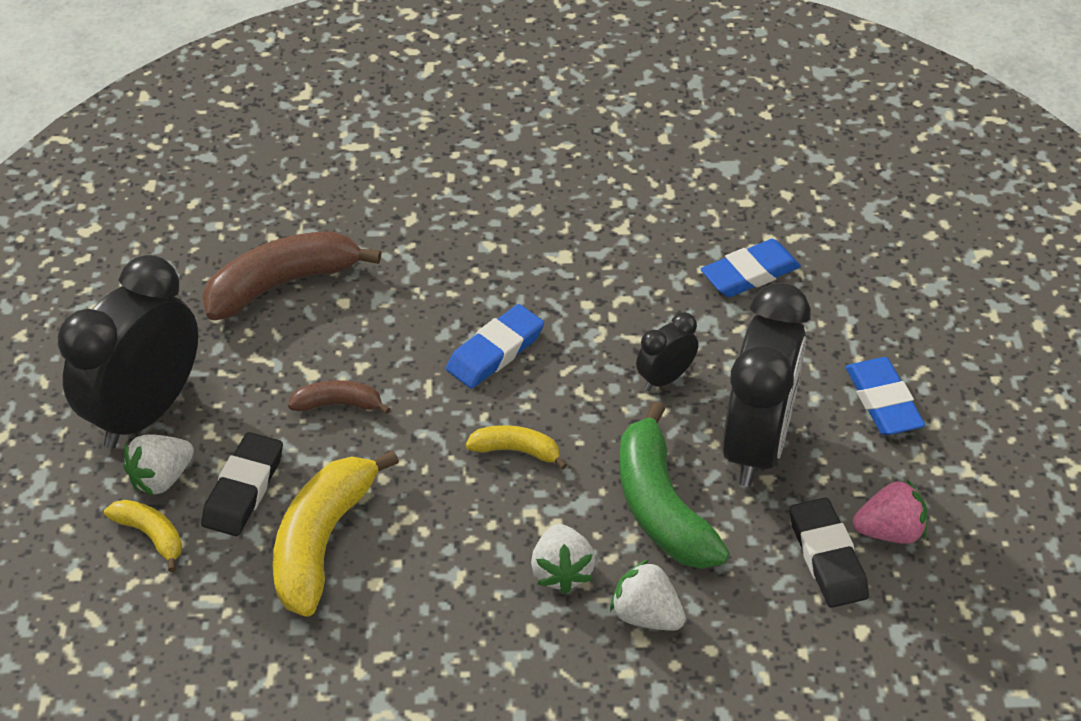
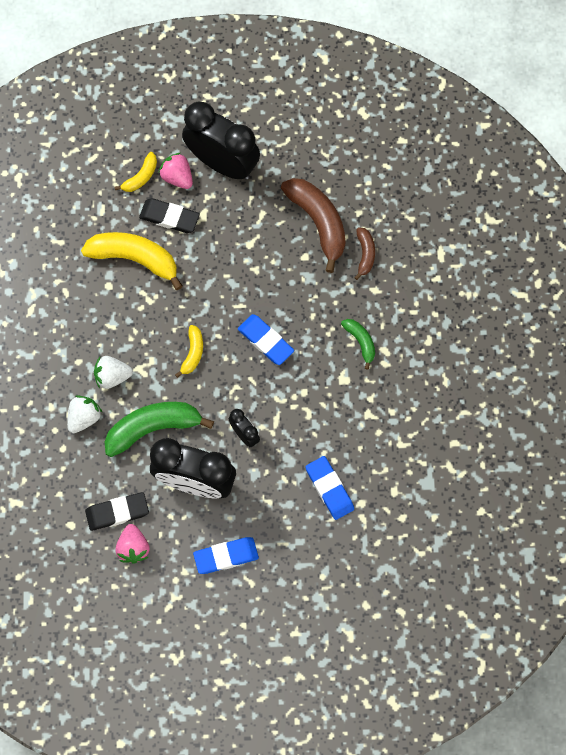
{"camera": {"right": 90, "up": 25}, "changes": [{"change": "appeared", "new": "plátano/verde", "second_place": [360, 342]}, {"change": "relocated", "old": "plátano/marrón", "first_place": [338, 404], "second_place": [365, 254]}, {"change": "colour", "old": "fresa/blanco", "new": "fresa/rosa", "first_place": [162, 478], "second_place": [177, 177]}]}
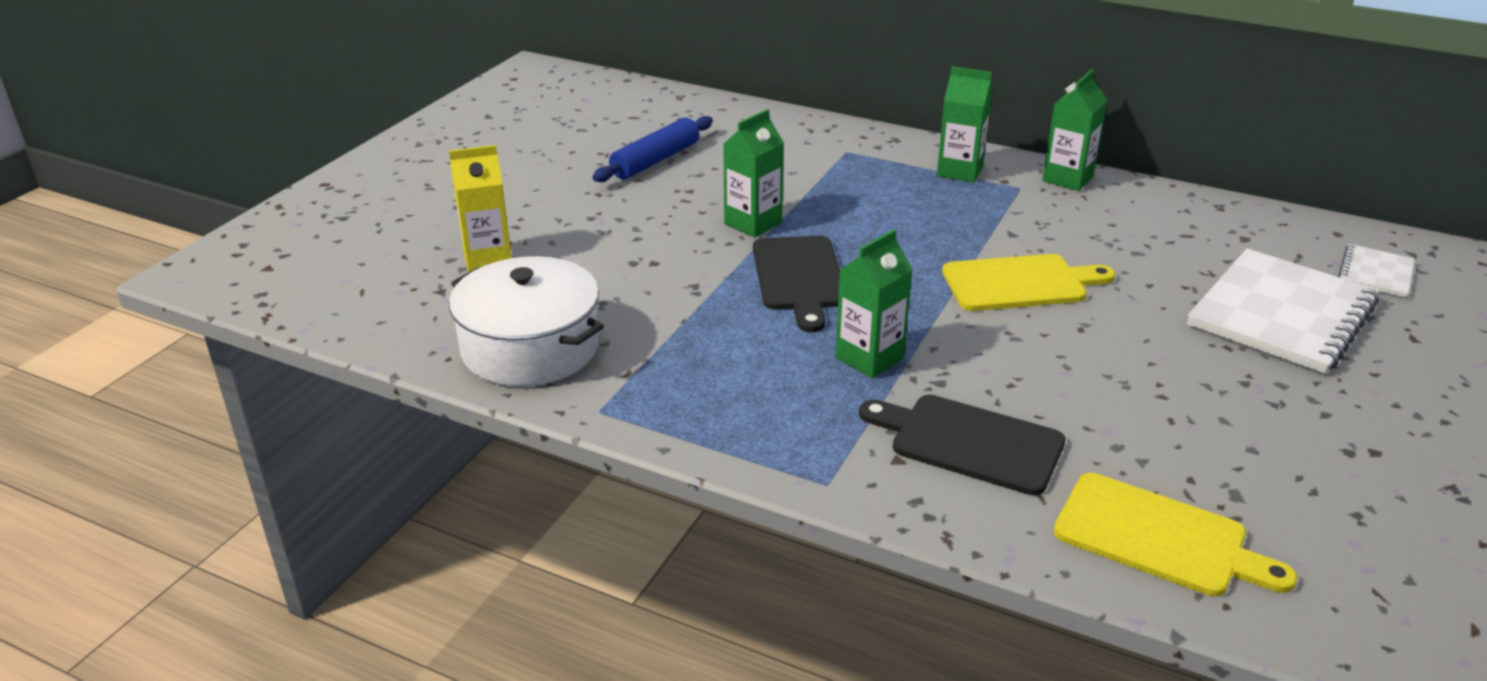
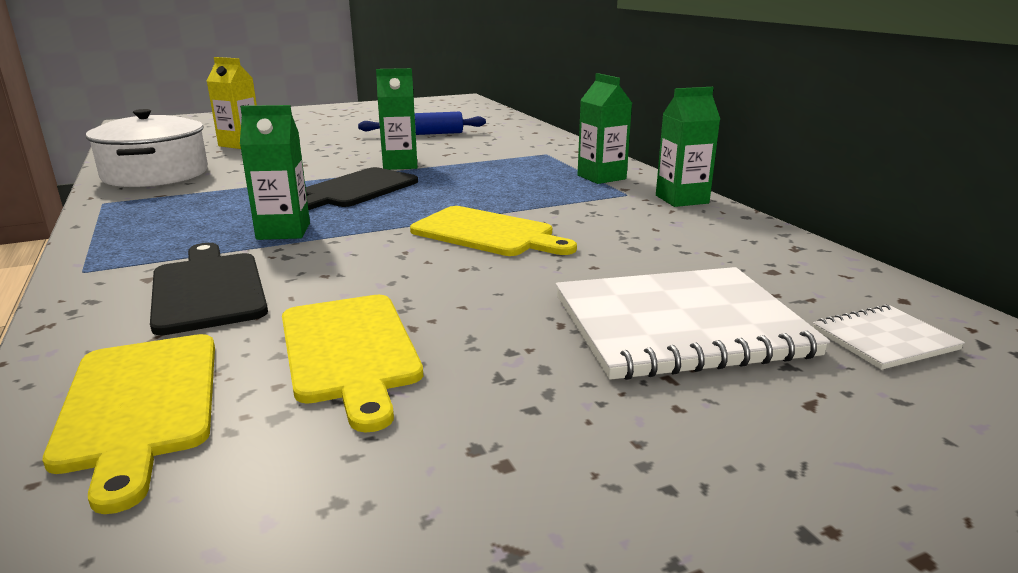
{"camera": {"right": 40, "up": -10}, "changes": [{"change": "appeared", "new": "tabla de cortar/amarillo", "second_place": [349, 351]}]}
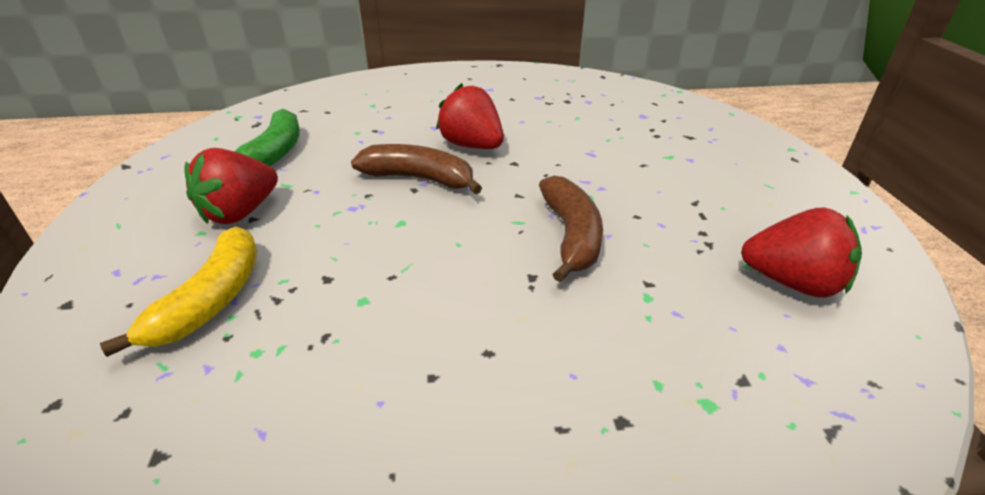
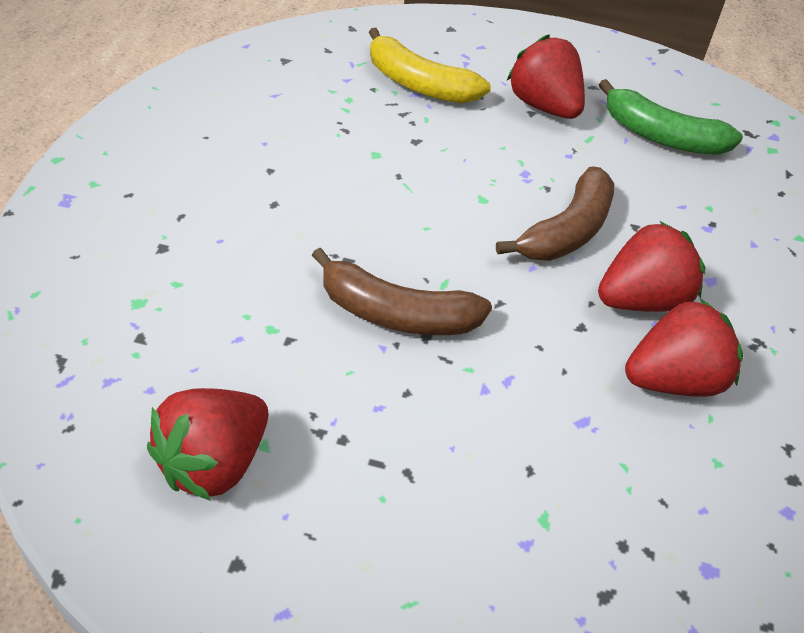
{"camera": {"right": 105, "up": 10}, "changes": [{"change": "appeared", "new": "fresa/rojo", "second_place": [673, 380]}]}
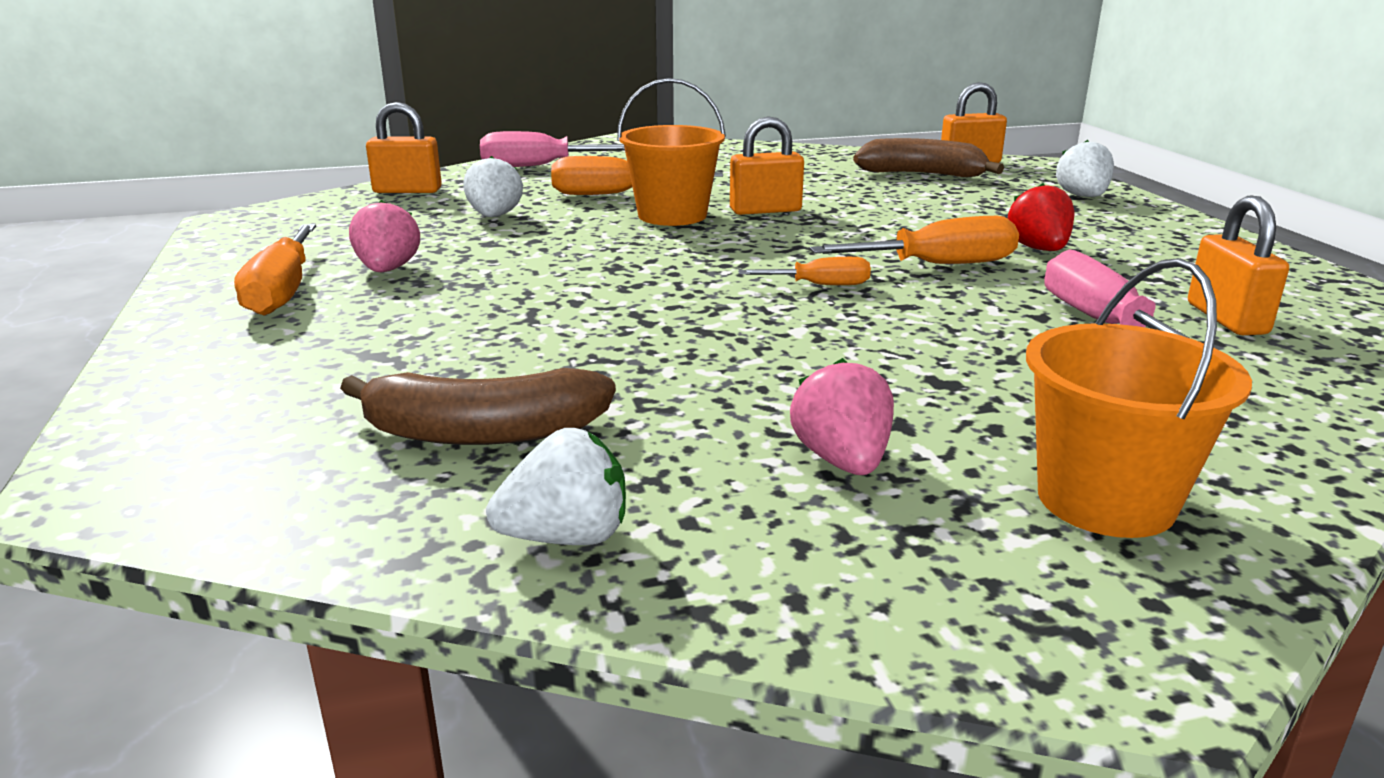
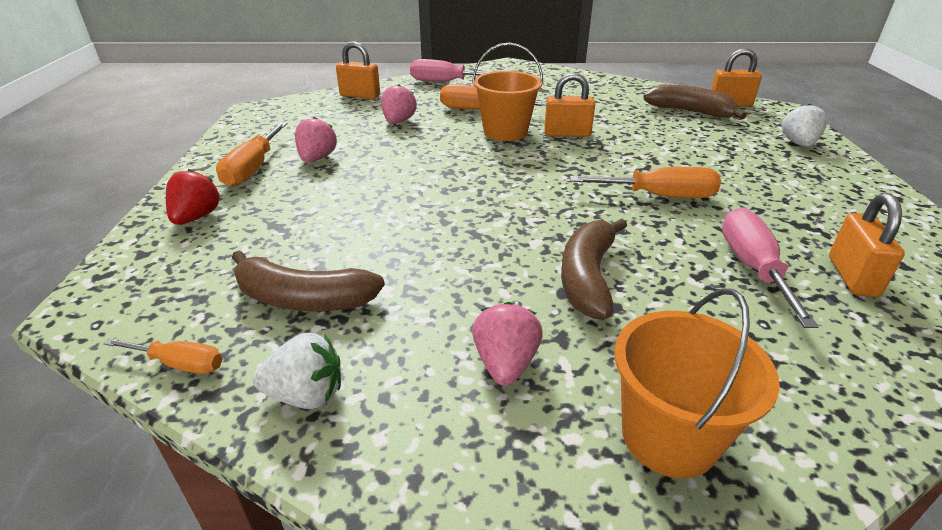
{"camera": {"right": 15, "up": 10}, "changes": [{"change": "appeared", "new": "plátano/marrón", "second_place": [588, 277]}, {"change": "relocated", "old": "destornillador/naranja", "first_place": [820, 285], "second_place": [180, 364]}, {"change": "relocated", "old": "fresa/rojo", "first_place": [1039, 249], "second_place": [196, 217]}, {"change": "colour", "old": "fresa/blanco", "new": "fresa/rosa", "first_place": [494, 217], "second_place": [398, 122]}]}
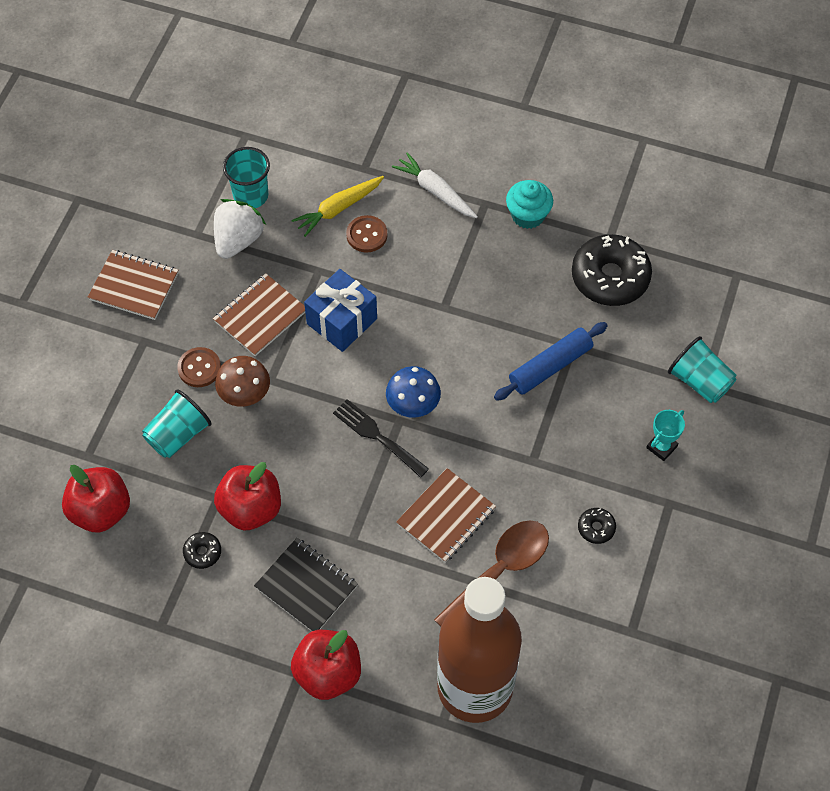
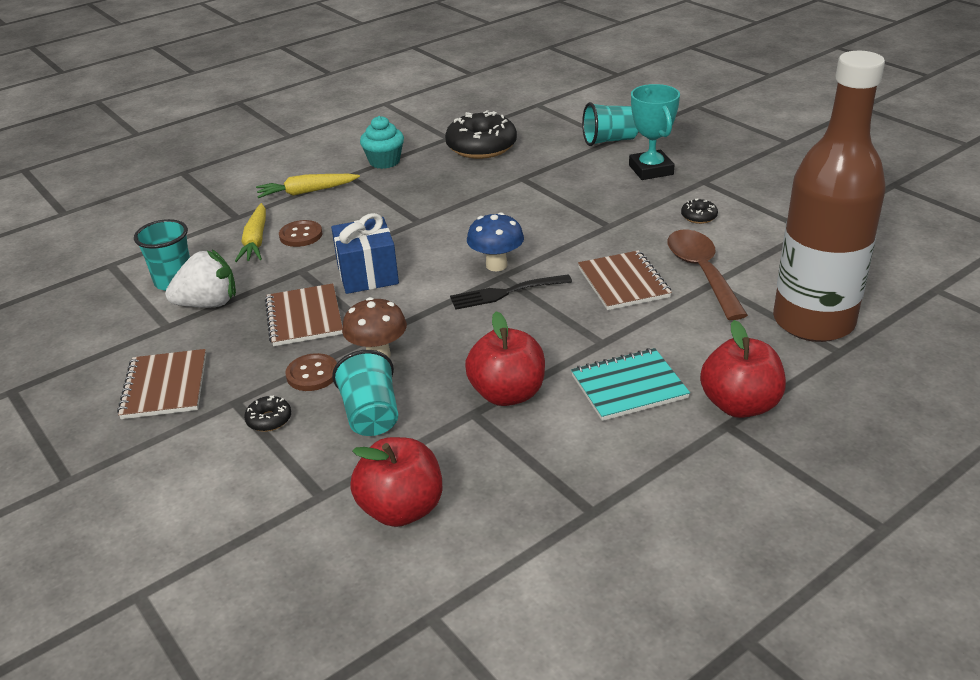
{"camera": {"right": -55, "up": -25}, "changes": [{"change": "missing", "old": "rodillo/azul", "first_place": [550, 367]}, {"change": "relocated", "old": "rosquilla/negro", "first_place": [202, 552], "second_place": [269, 420]}, {"change": "colour", "old": "cuaderno/negro", "new": "cuaderno/turquesa", "first_place": [306, 587], "second_place": [629, 387]}, {"change": "colour", "old": "zanahoria/blanco", "new": "zanahoria/amarillo", "first_place": [435, 191], "second_place": [307, 192]}, {"change": "spun", "old": "cuaderno/marrón", "first_place": [134, 286], "second_place": [165, 386], "degrees": -60}, {"change": "spun", "old": "fresa/blanco", "first_place": [238, 240], "second_place": [208, 304], "degrees": 105}, {"change": "size", "old": "trofeo/turquesa", "first_place": [661, 447], "second_place": [651, 170], "factor": 1.71}]}
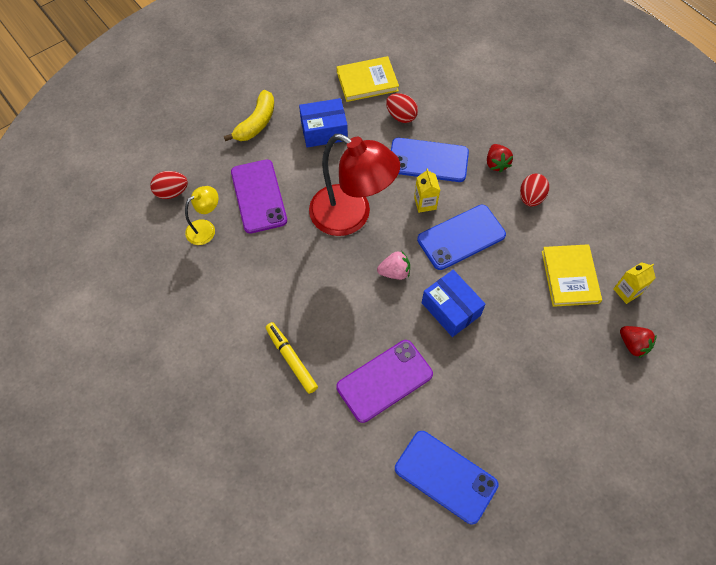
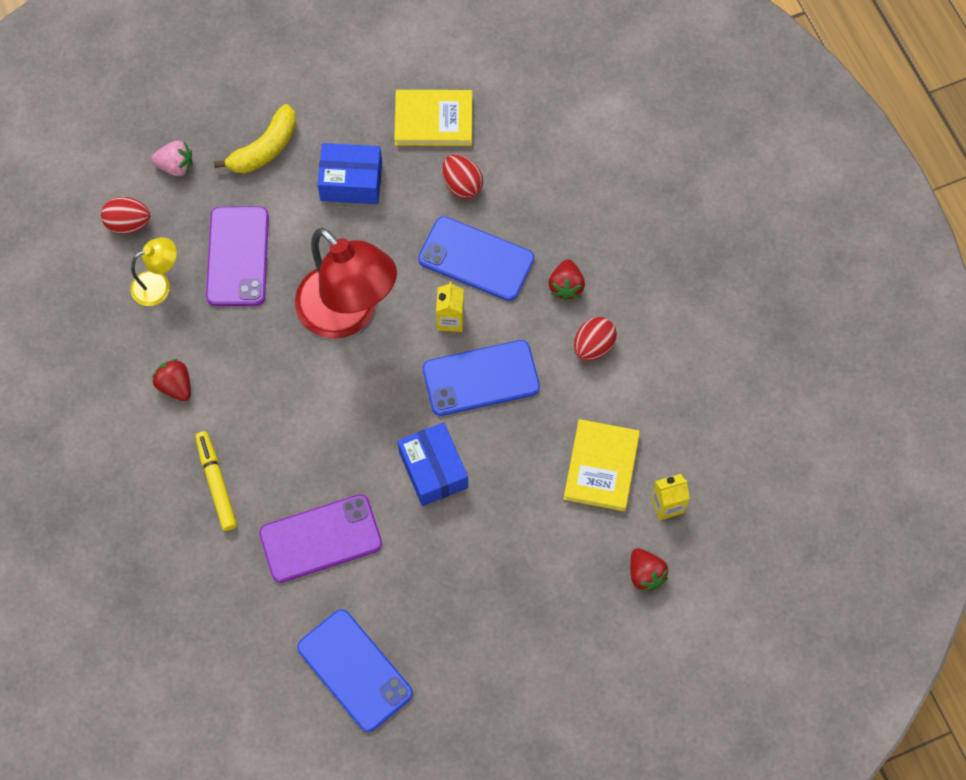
{"camera": {"right": 15, "up": 5}, "changes": [{"change": "appeared", "new": "fresa/rojo", "second_place": [175, 386]}, {"change": "relocated", "old": "fresa/rosa", "first_place": [394, 272], "second_place": [176, 166]}]}
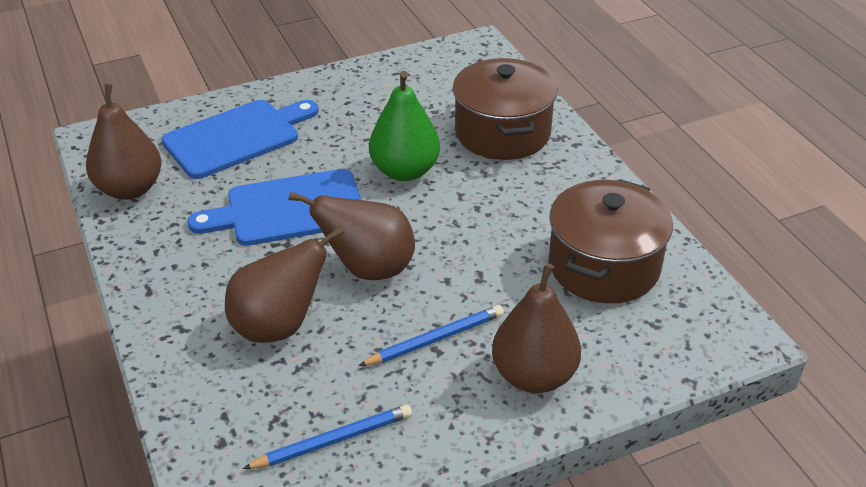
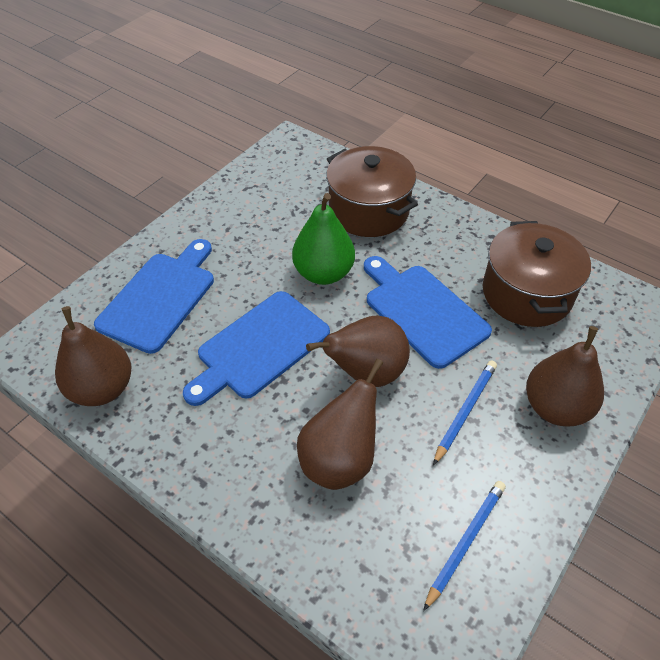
{"camera": {"right": -30, "up": 10}, "changes": [{"change": "appeared", "new": "tabla de cortar/azul", "second_place": [422, 311]}]}
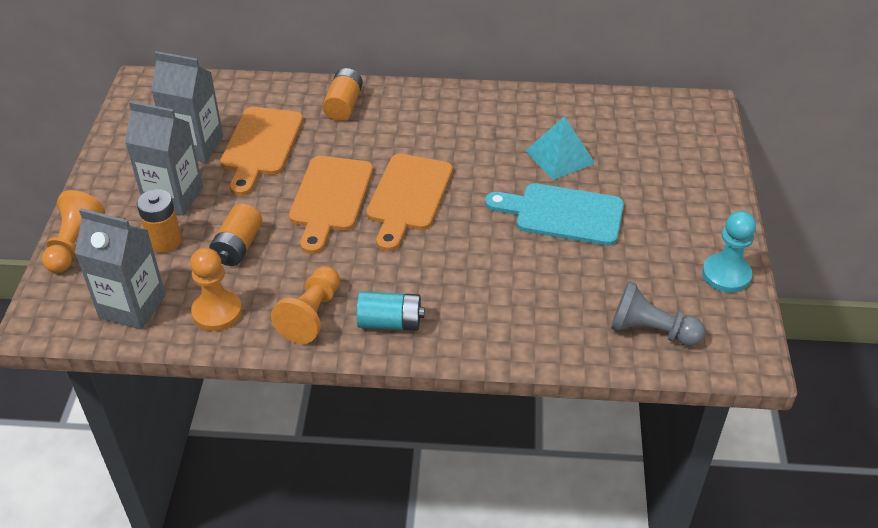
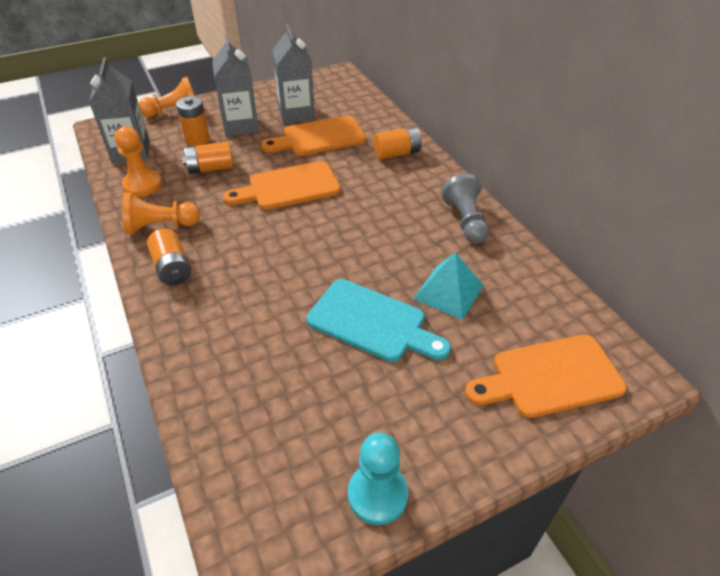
{"camera": {"right": 60, "up": 0}, "changes": [{"change": "relocated", "old": "tabla de cortar/naranja", "first_place": [408, 197], "second_place": [550, 377]}, {"change": "relocated", "old": "peón/gris", "first_place": [651, 330], "second_place": [465, 221]}, {"change": "colour", "old": "pila/turquesa", "new": "pila/naranja", "first_place": [390, 322], "second_place": [172, 268]}, {"change": "spun", "old": "tabla de cortar/turquesa", "first_place": [563, 214], "second_place": [372, 322], "degrees": 135}]}
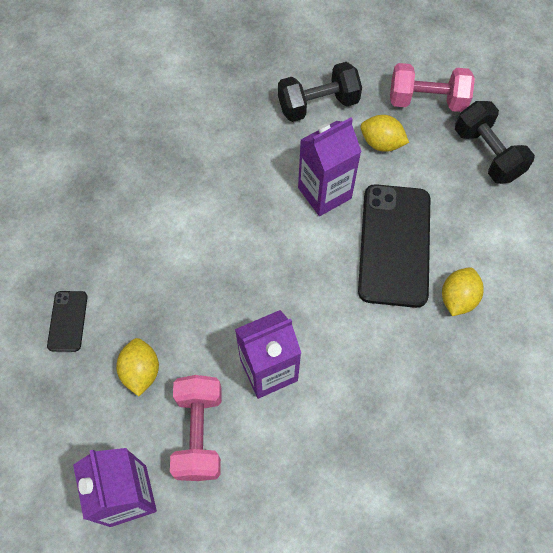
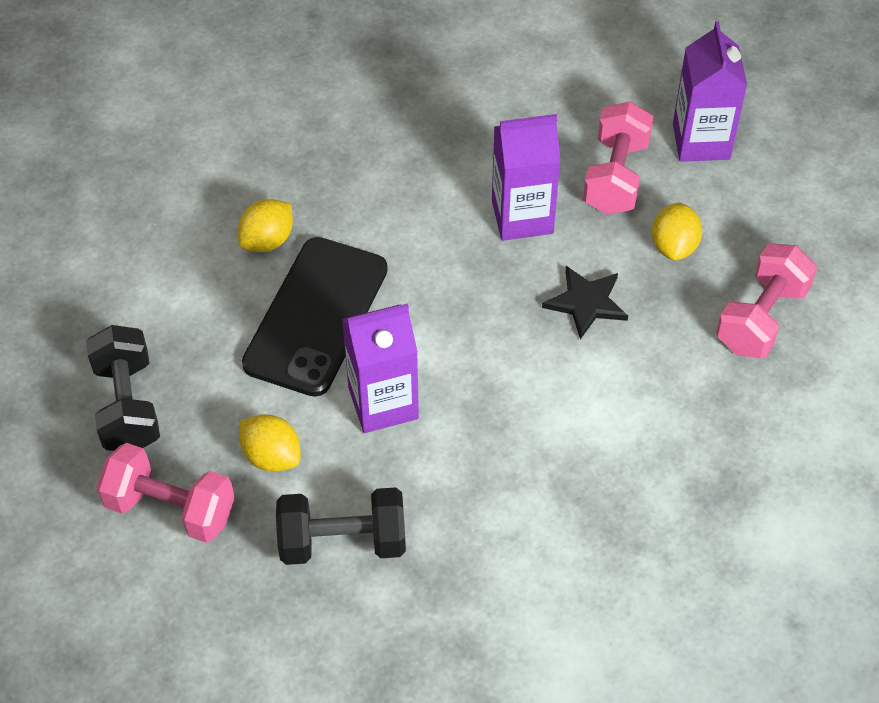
{"camera": {"right": -165, "up": -10}, "changes": [{"change": "appeared", "new": "estrella/negro", "second_place": [586, 302]}, {"change": "exchanged", "old": "móvil/negro", "new": "mancuerna/rosa", "first_place": [68, 321], "second_place": [761, 318]}]}
